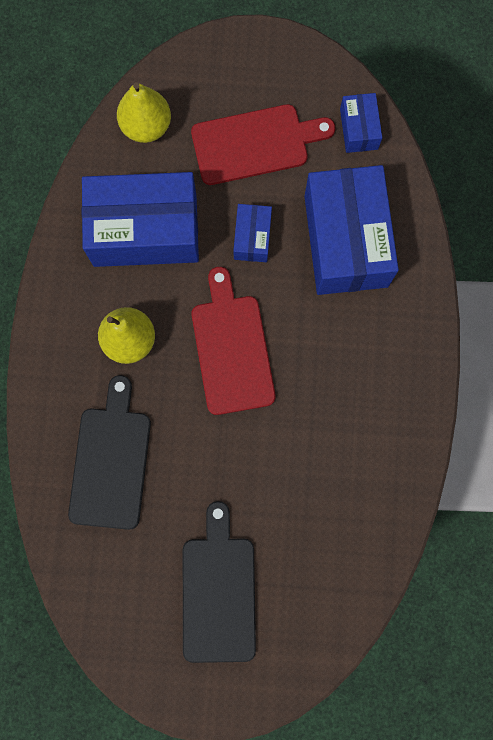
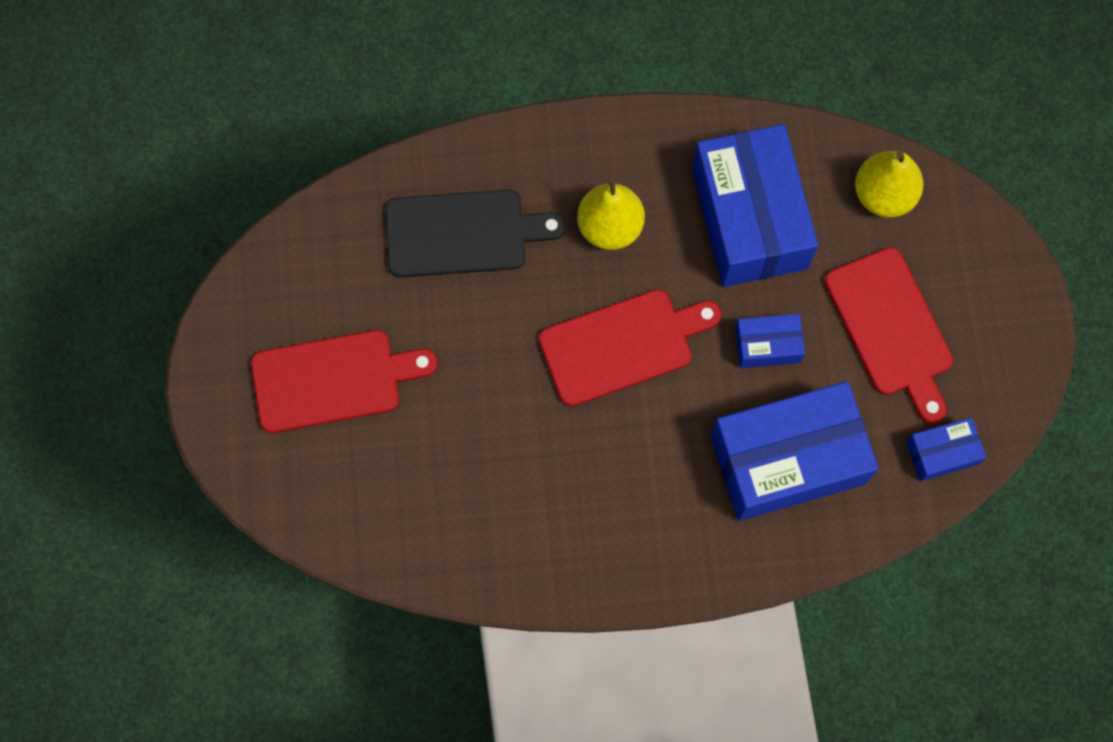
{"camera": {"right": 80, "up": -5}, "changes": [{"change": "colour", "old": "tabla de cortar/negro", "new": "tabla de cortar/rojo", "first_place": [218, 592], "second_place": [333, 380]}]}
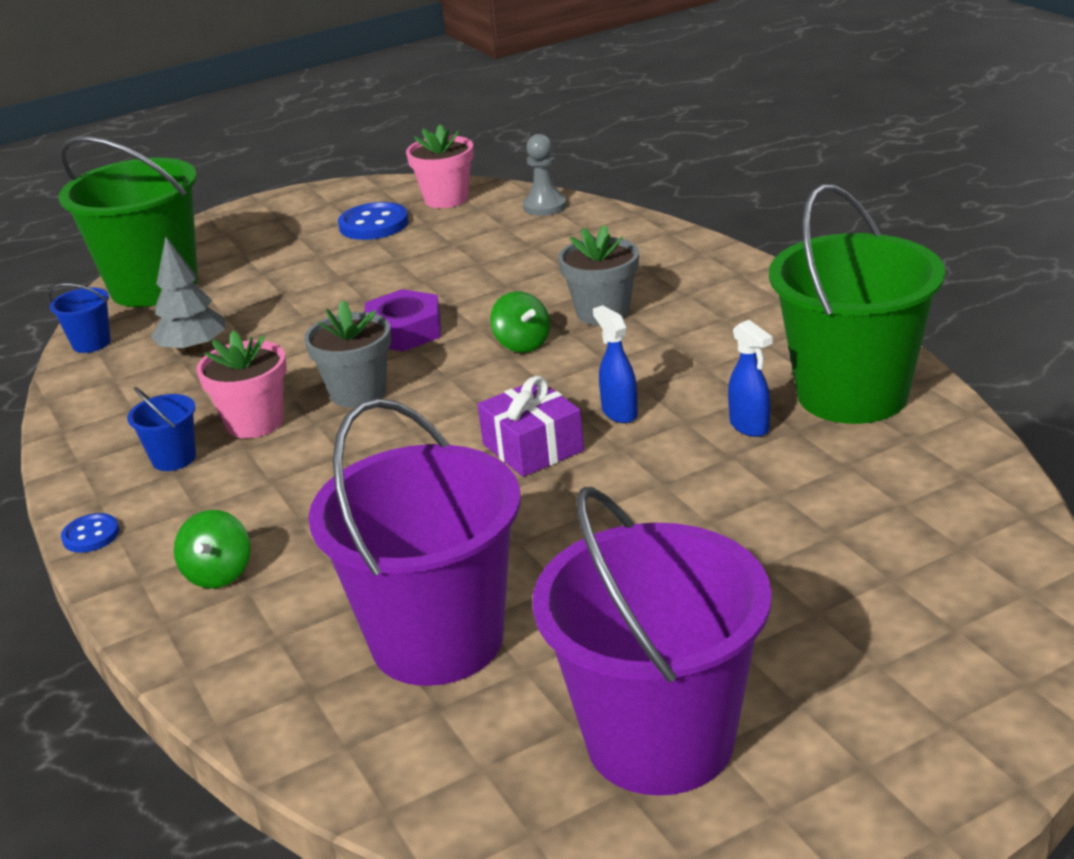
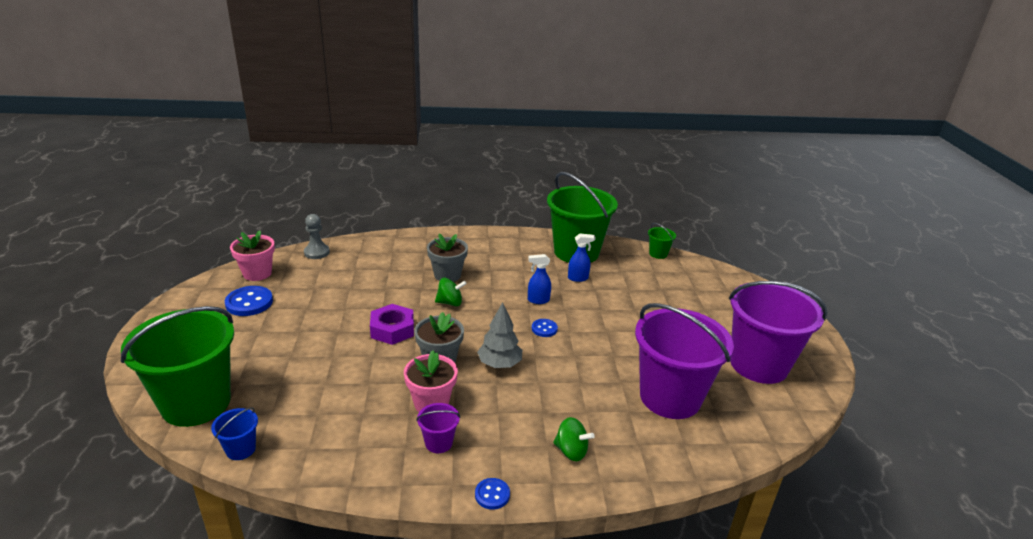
{"camera": {"right": -70, "up": 0}, "changes": [{"change": "appeared", "new": "balde/verde", "second_place": [658, 254]}, {"change": "relocated", "old": "árbol/gris", "first_place": [194, 349], "second_place": [499, 364]}, {"change": "exchanged", "old": "regalo/morado", "new": "botón/azul", "first_place": [533, 447], "second_place": [544, 329]}, {"change": "colour", "old": "balde/azul", "new": "balde/morado", "first_place": [174, 458], "second_place": [438, 443]}]}
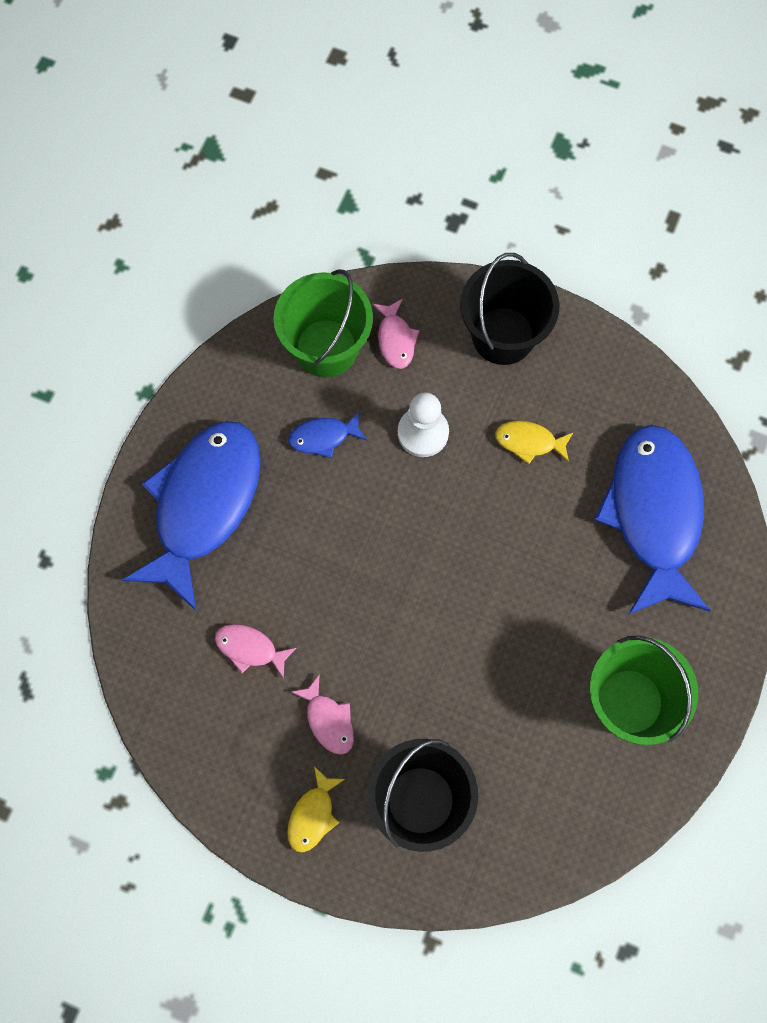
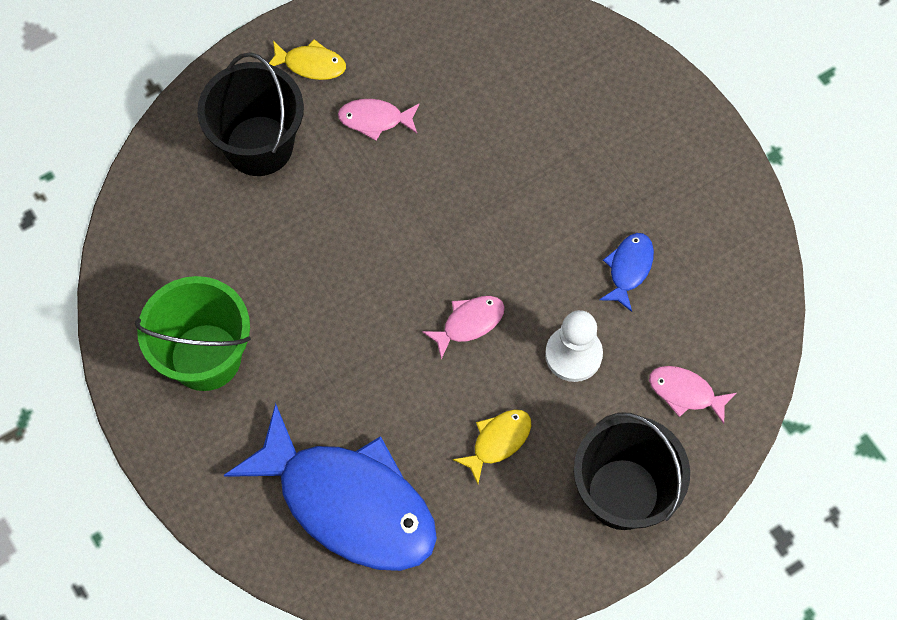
{"camera": {"right": 125, "up": -5}, "changes": [{"change": "missing", "old": "pez/azul", "first_place": [203, 505]}, {"change": "missing", "old": "balde/verde", "first_place": [326, 348]}, {"change": "relocated", "old": "pez/rosa", "first_place": [250, 649], "second_place": [469, 323]}, {"change": "spun", "old": "pez/amarillo", "first_place": [313, 815], "second_place": [310, 64], "degrees": 135}]}
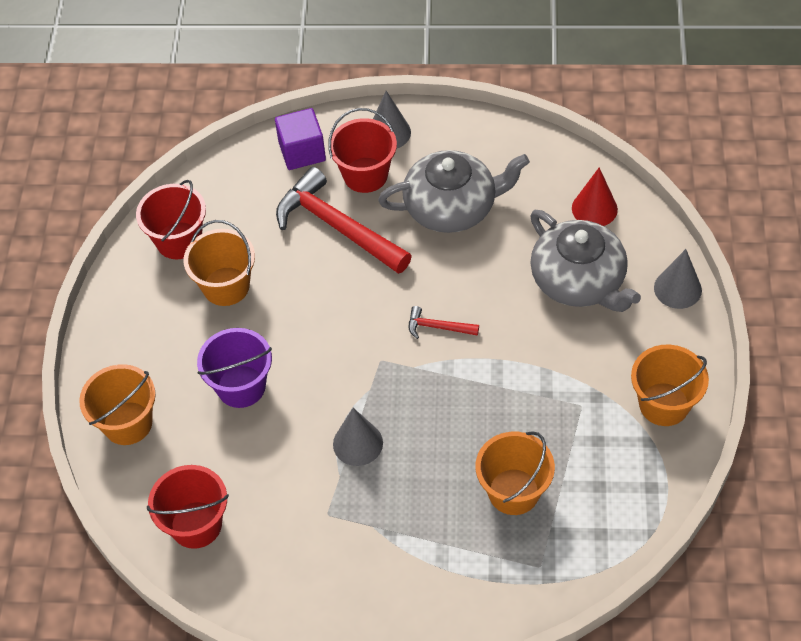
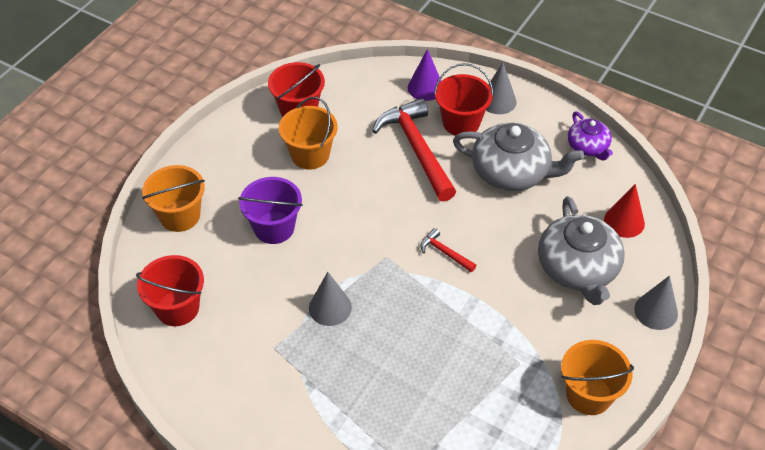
{"camera": {"right": 25, "up": -5}, "changes": [{"change": "missing", "old": "balde/naranja", "first_place": [513, 491]}, {"change": "appeared", "new": "tetera/morado", "second_place": [588, 147]}, {"change": "exchanged", "old": "cubo/morado", "new": "cono/morado", "first_place": [302, 152], "second_place": [425, 88]}]}
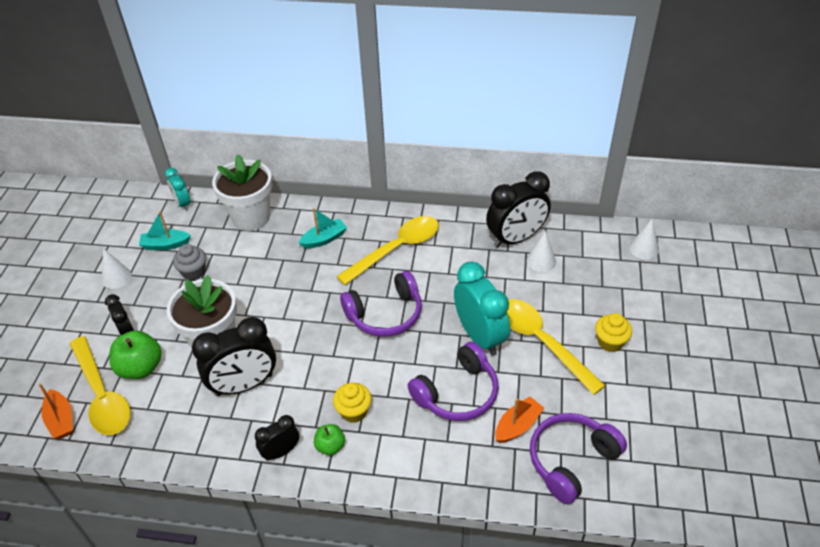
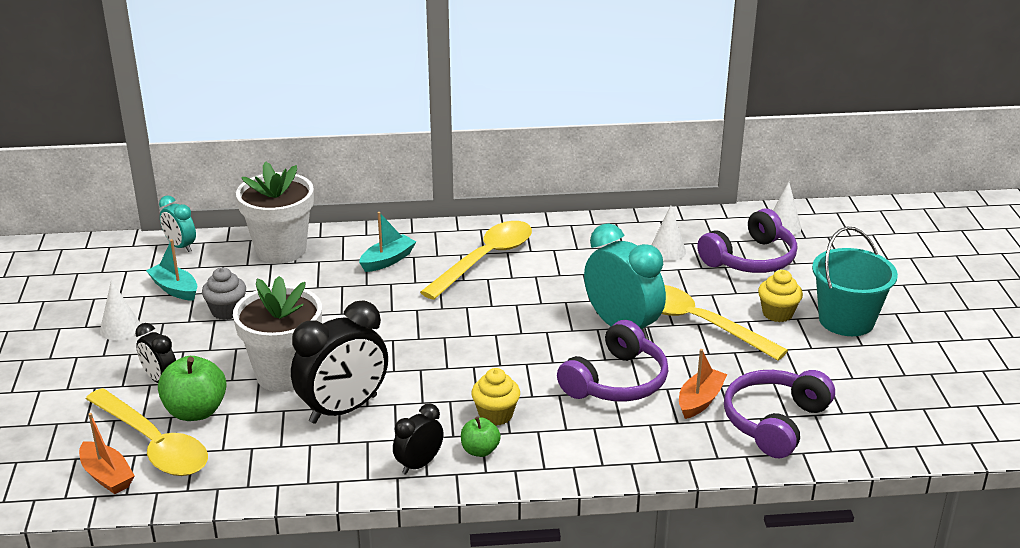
{"camera": {"right": -15, "up": -15}, "changes": [{"change": "missing", "old": "despertador/negro", "first_place": [516, 238]}, {"change": "appeared", "new": "balde/turquesa", "second_place": [846, 320]}, {"change": "relocated", "old": "auriculares/morado", "first_place": [385, 314], "second_place": [750, 259]}, {"change": "spun", "old": "barco/turquesa", "first_place": [165, 245], "second_place": [175, 289], "degrees": 60}]}
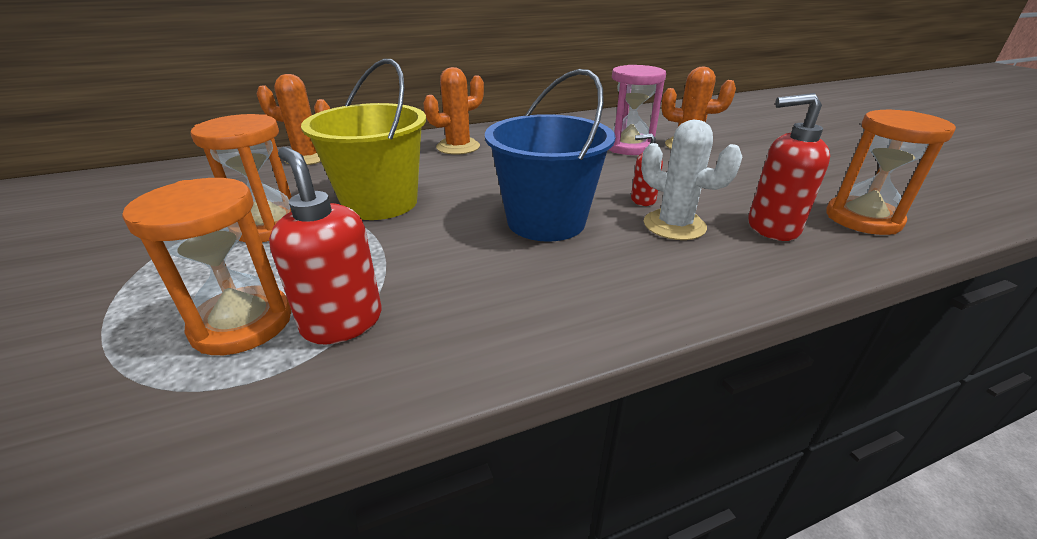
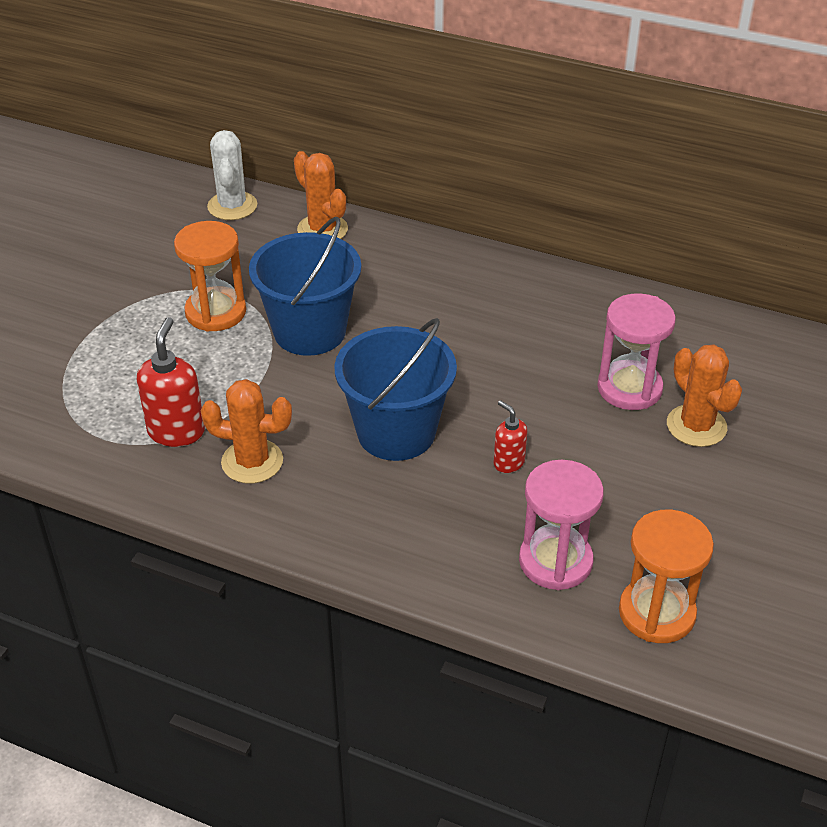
{"camera": {"right": 45, "up": 10}, "changes": [{"change": "missing", "old": "reloj de arena/naranja", "first_place": [242, 324]}, {"change": "relocated", "old": "cactus/naranja", "first_place": [458, 147], "second_place": [252, 461]}, {"change": "relocated", "old": "cactus/blanco", "first_place": [674, 225], "second_place": [232, 206]}, {"change": "exchanged", "old": "dispensador de jabón/rojo", "new": "reloj de arena/rosa", "first_place": [771, 228], "second_place": [555, 561]}, {"change": "colour", "old": "balde/amarillo", "new": "balde/azul", "first_place": [380, 203], "second_place": [309, 331]}]}
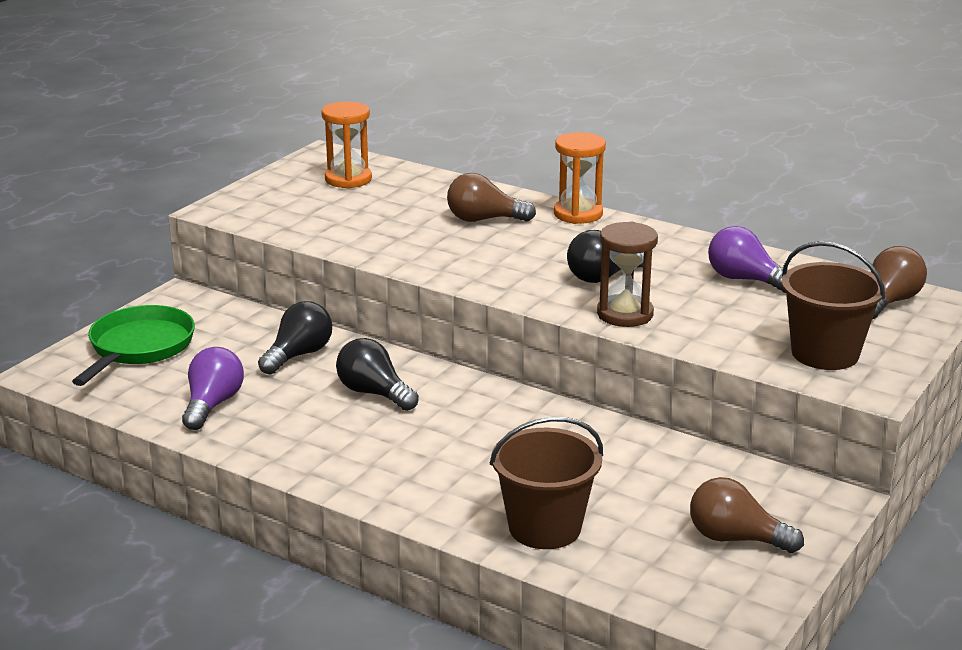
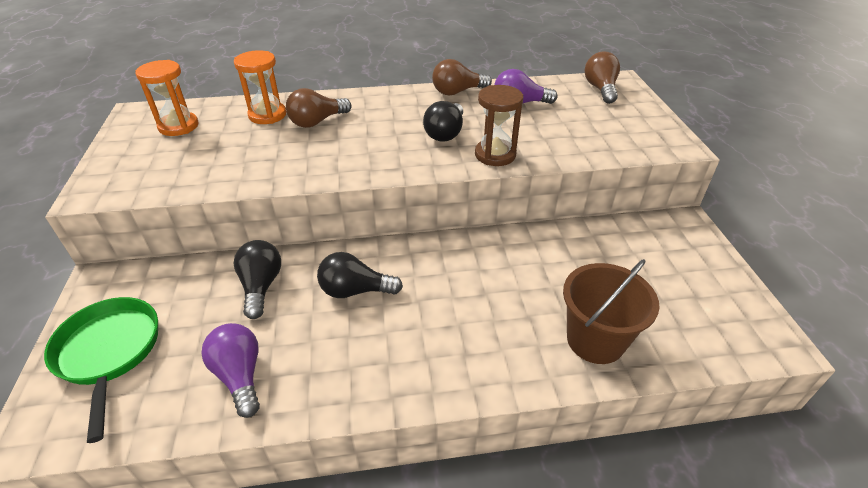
{"camera": {"right": -40, "up": 15}, "changes": [{"change": "missing", "old": "balde/marrón", "first_place": [825, 353]}, {"change": "relocated", "old": "reloj de arena/naranja", "first_place": [578, 214], "second_place": [267, 115]}, {"change": "relocated", "old": "bombilla/marrón", "first_place": [736, 539], "second_place": [457, 92]}]}
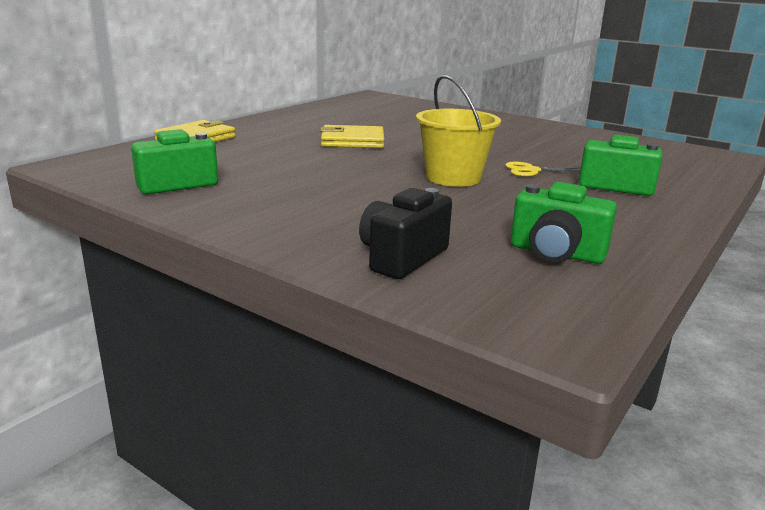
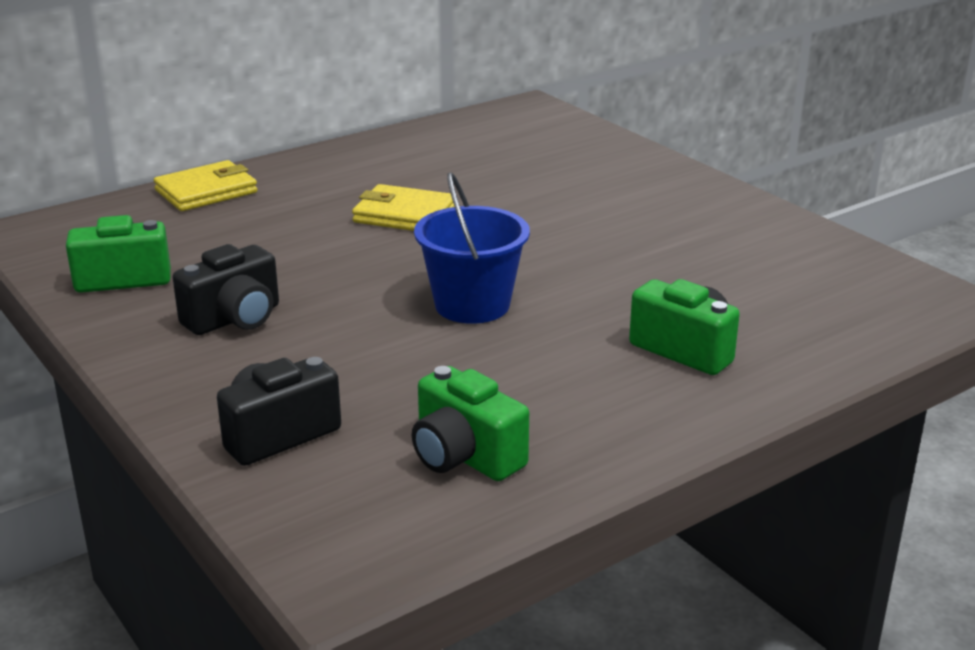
{"camera": {"right": 20, "up": 5}, "changes": [{"change": "missing", "old": "tijeras/amarillo", "first_place": [531, 171]}, {"change": "appeared", "new": "cámara/negro", "second_place": [234, 319]}, {"change": "colour", "old": "balde/amarillo", "new": "balde/azul", "first_place": [453, 178], "second_place": [472, 305]}]}
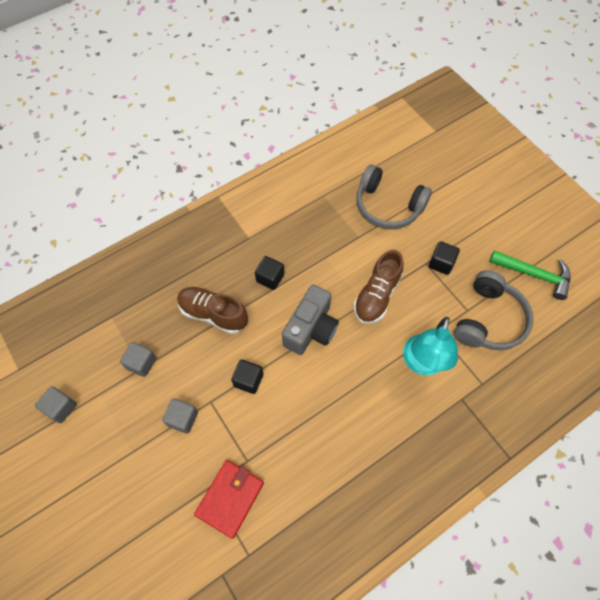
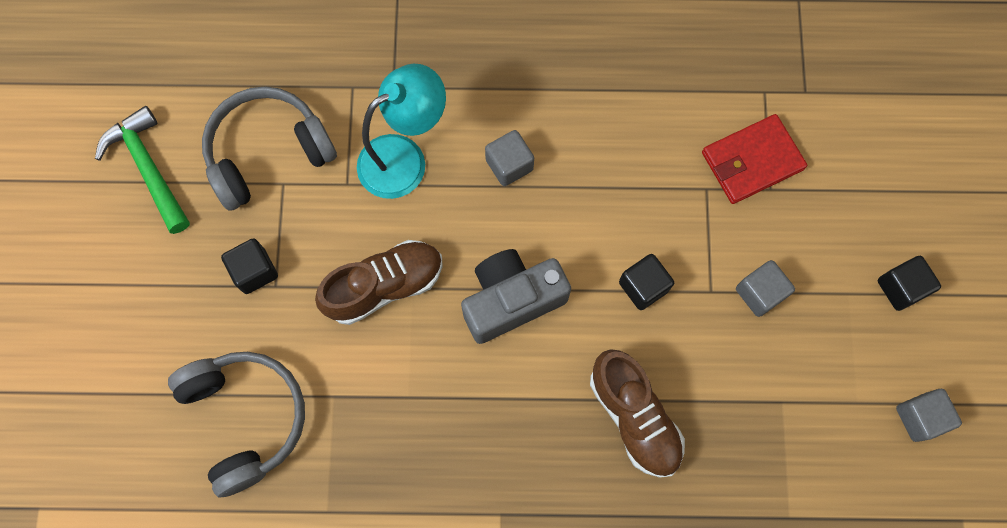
{"camera": {"right": -145, "up": 10}, "changes": [{"change": "relocated", "old": "cubo/gris", "first_place": [141, 363], "second_place": [509, 165]}, {"change": "relocated", "old": "cubo/negro", "first_place": [270, 278], "second_place": [900, 287]}]}
